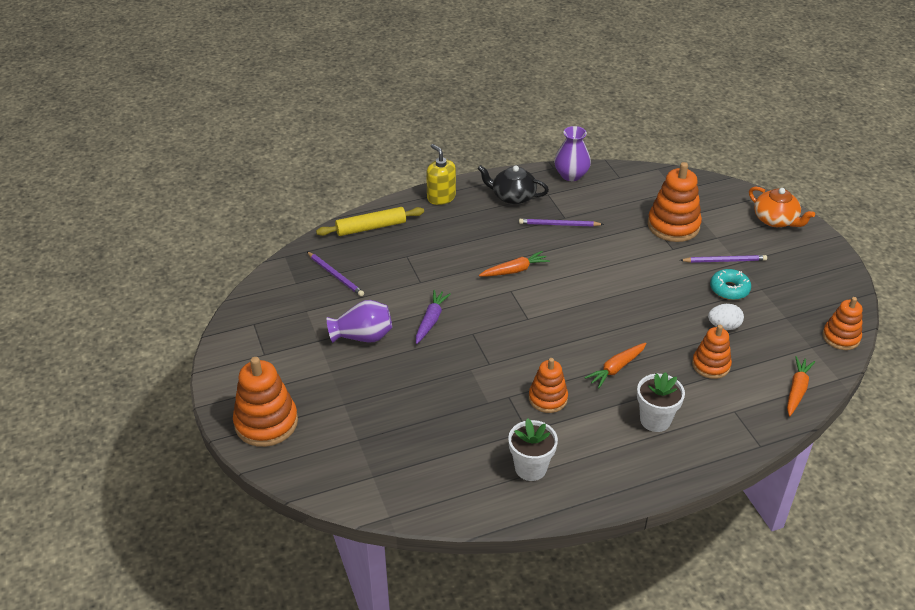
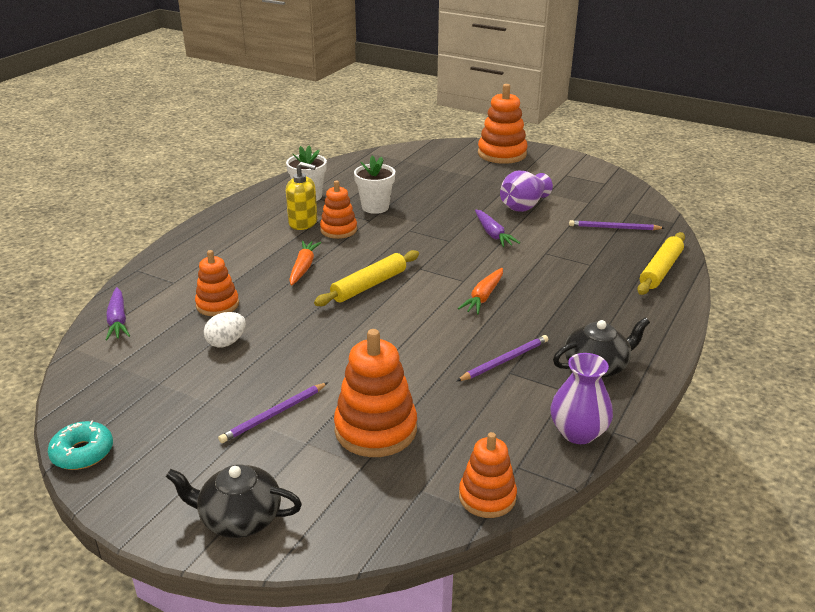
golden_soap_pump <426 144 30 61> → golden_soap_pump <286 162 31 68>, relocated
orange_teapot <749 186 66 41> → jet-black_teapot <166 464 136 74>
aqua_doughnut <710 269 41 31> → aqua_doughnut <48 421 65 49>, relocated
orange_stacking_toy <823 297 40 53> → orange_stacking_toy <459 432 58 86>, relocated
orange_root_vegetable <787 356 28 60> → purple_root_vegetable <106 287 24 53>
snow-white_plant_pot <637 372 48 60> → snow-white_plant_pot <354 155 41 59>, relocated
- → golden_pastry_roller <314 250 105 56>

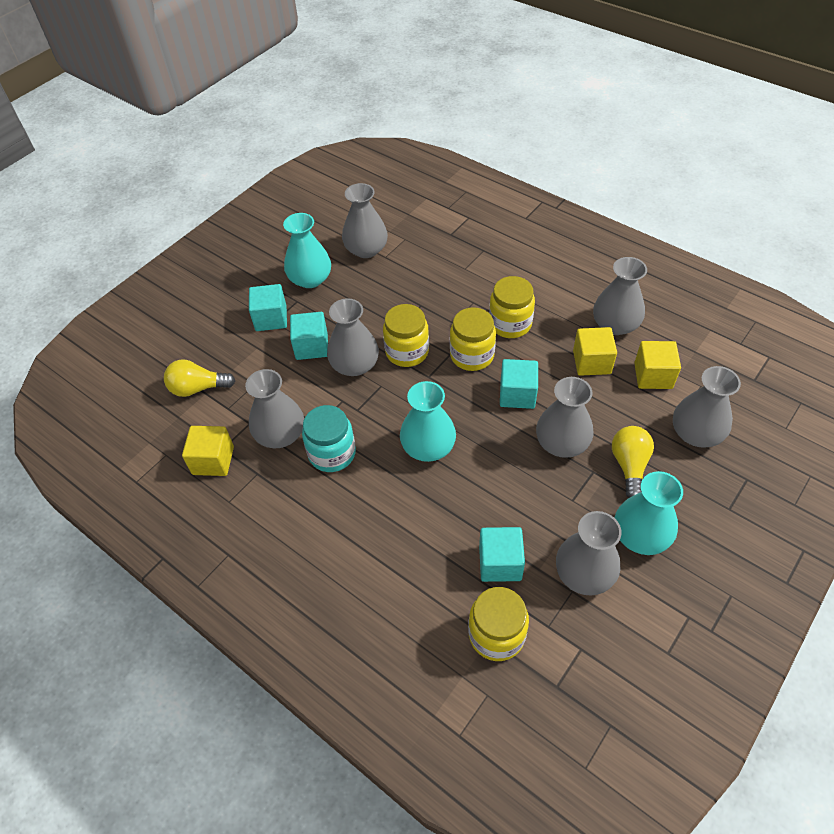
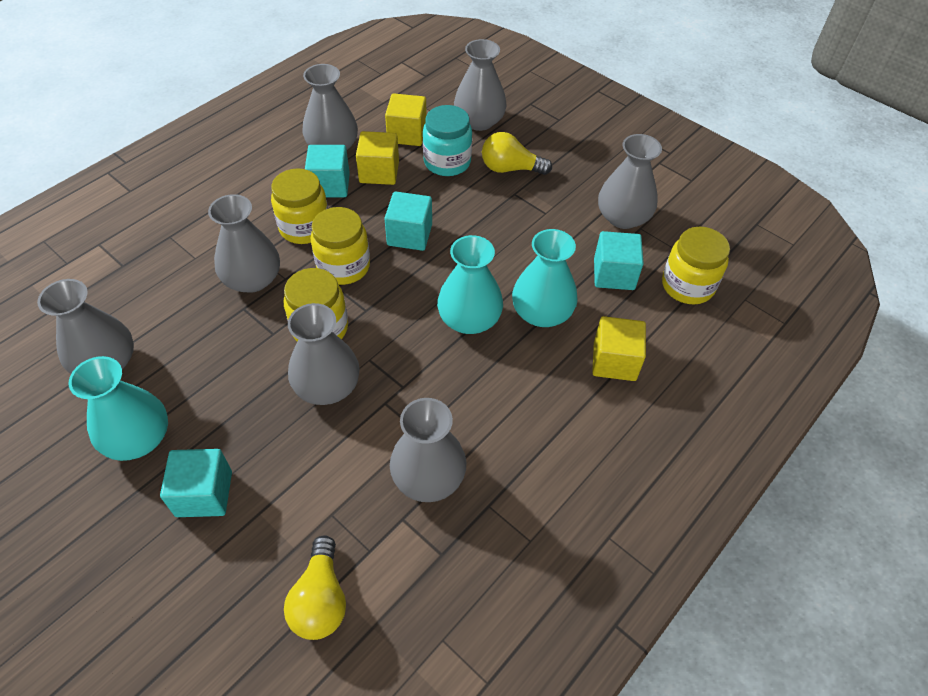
aqua_solid_cube <290 312 38 48> → aqua_solid_cube <305 145 45 52>, relocated
ash-grey_tall_vase <536 377 57 81> → ash-grey_tall_vase <208 194 72 99>, relocated
aqua_preserve_jar <302 405 54 67> → aqua_preserve_jar <423 105 49 71>, relocated
golden_solid_cube <182 426 52 50> → golden_solid_cube <592 316 54 65>, relocated
aqua_tall_vase <615 471 68 84> → aqua_tall_vase <512 229 66 98>, relocated

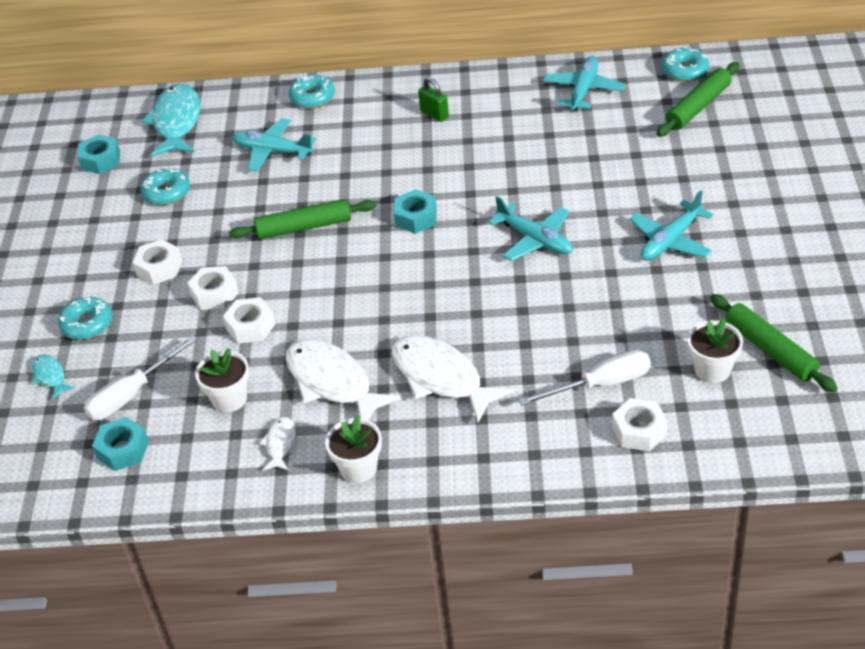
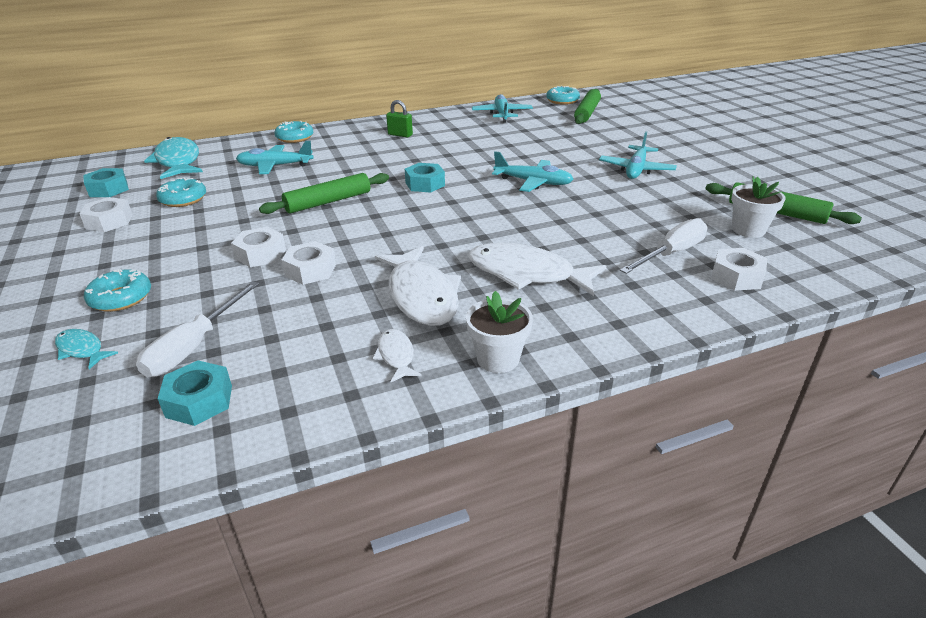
snow-white_nut <133 239 49 46> → snow-white_nut <80 197 53 35>, relocated
snow-white_fish <285 339 117 81> → snow-white_fish <375 246 86 80>, 135 degrees counterclockwise
snow-white_plant_pot <195 348 54 64> → -

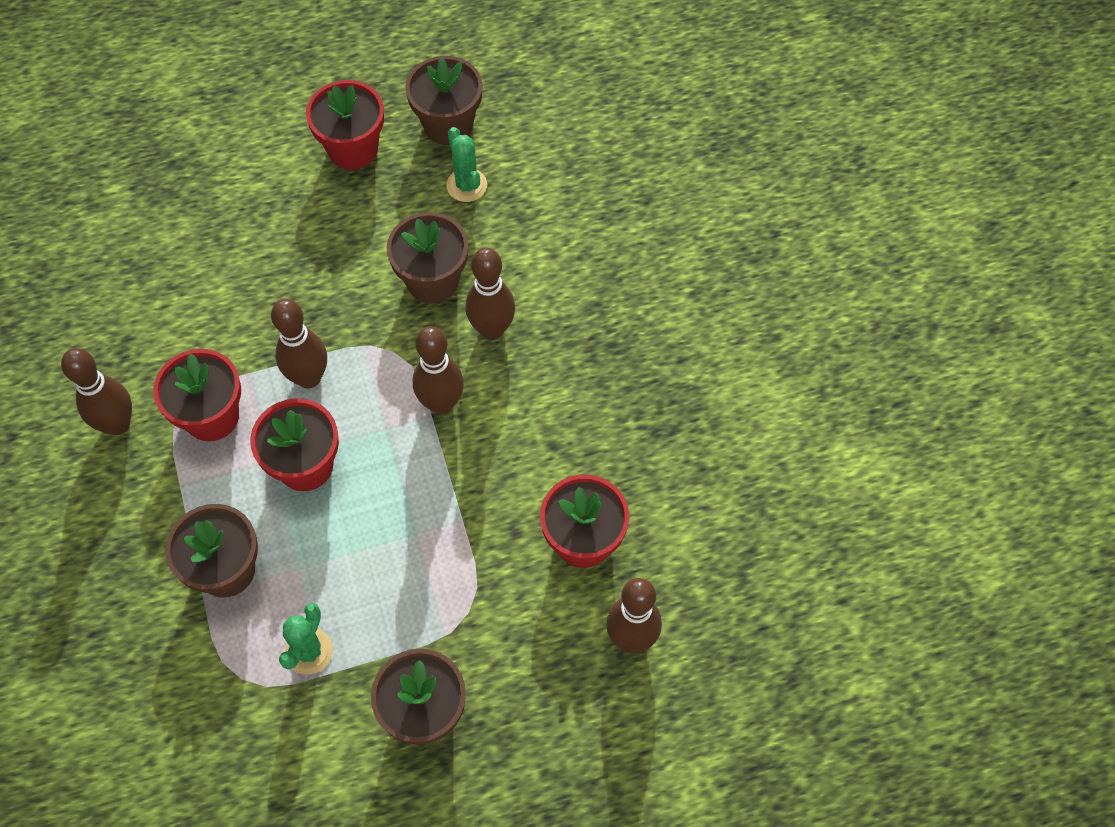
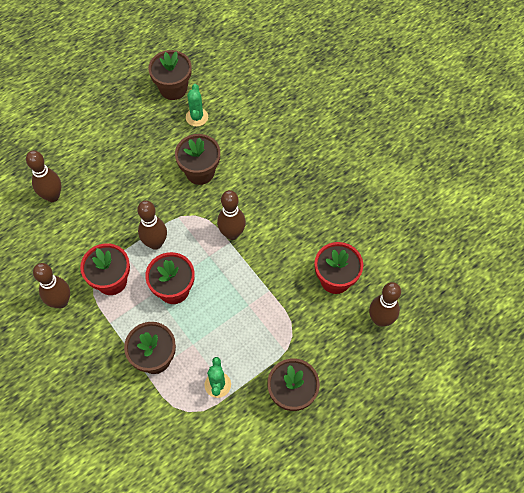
crimson_plant_pot <306 80 78 90> → -
leaf-green_prickly_plant <447 127 40 75> → leaf-green_prickly_plant <186 84 22 43>, 45 degrees clockwise
dark_brown_tenpin <466 248 49 92> → dark_brown_tenpin <26 151 35 51>, relocated

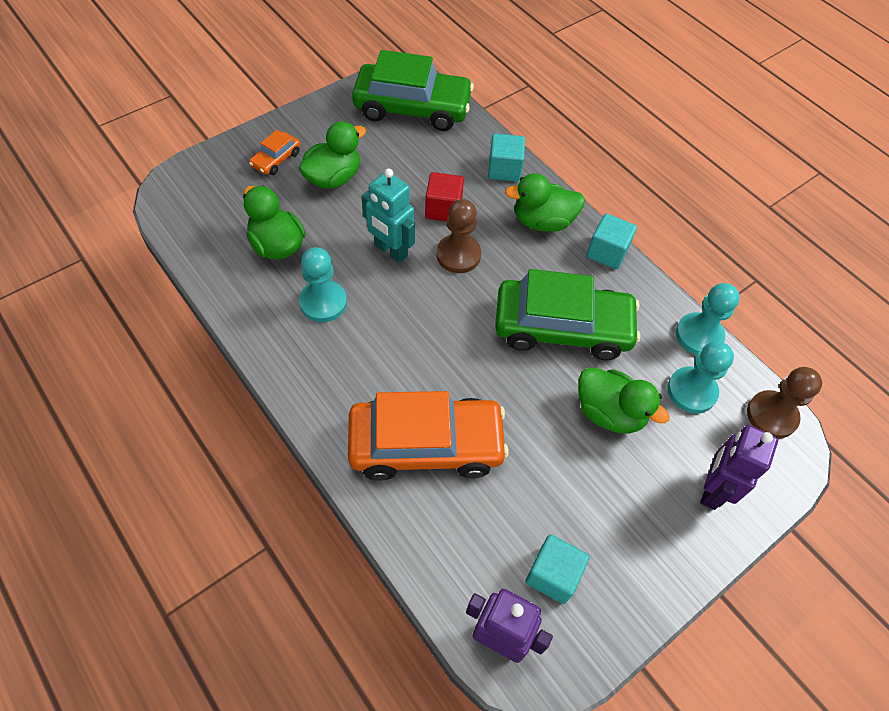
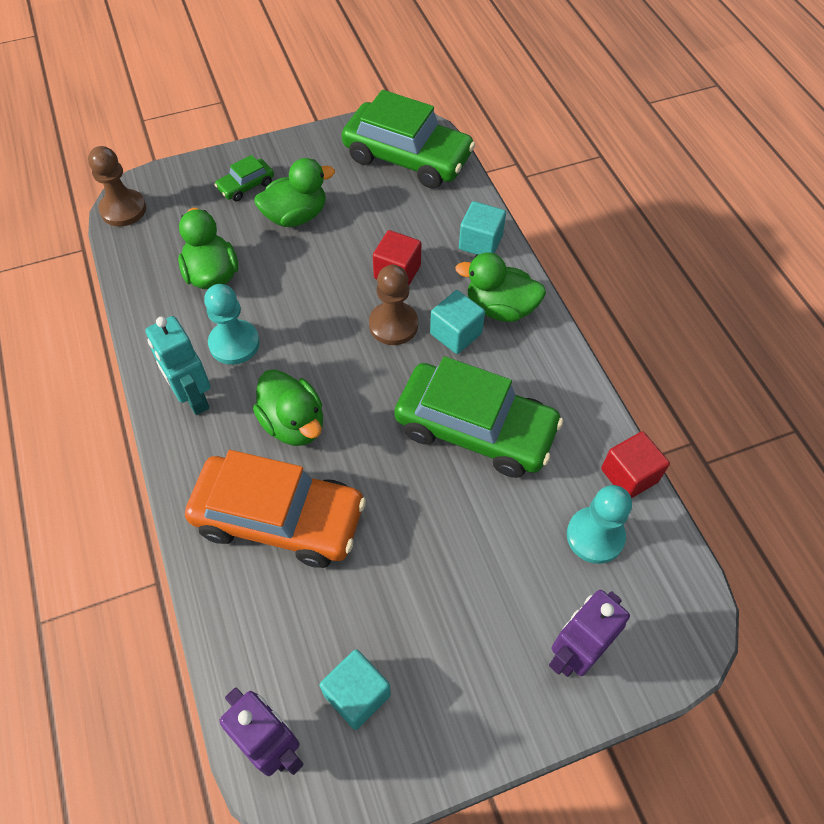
orange_toy_car <249 130 51 45> → leaf-green_toy_car <214 155 60 46>
aqua_robot_figure <361 169 54 94> → aqua_robot_figure <145 316 66 99>, relocated
aqua_solid_cube <586 213 51 56> → aqua_solid_cube <430 290 55 64>, relocated
aqua_game_pawn <676 283 64 72> → crimson_solid_cube <601 431 69 68>
leaf-green_toy_duck <578 367 92 67> → leaf-green_toy_duck <253 369 70 77>, relocated
dark_brown_game_pawn <747 367 75 72> → dark_brown_game_pawn <88 146 58 80>, relocated

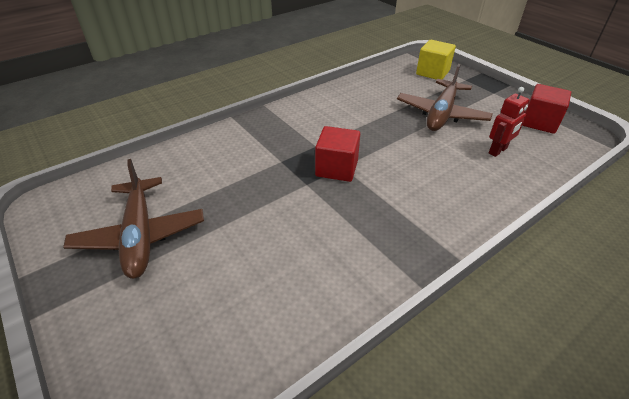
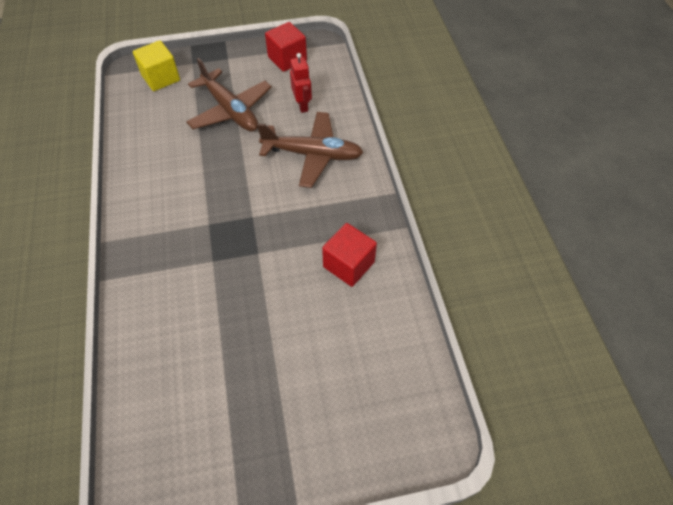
crimson_solid_cube <315 126 45 56> → crimson_solid_cube <322 223 55 64>, relocated
dark_brown_toy_plane <63 159 141 120> → dark_brown_toy_plane <257 112 107 76>, relocated

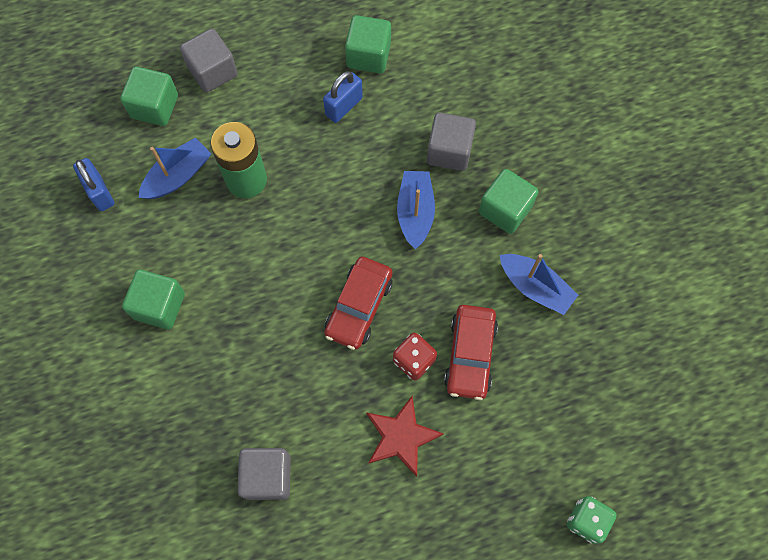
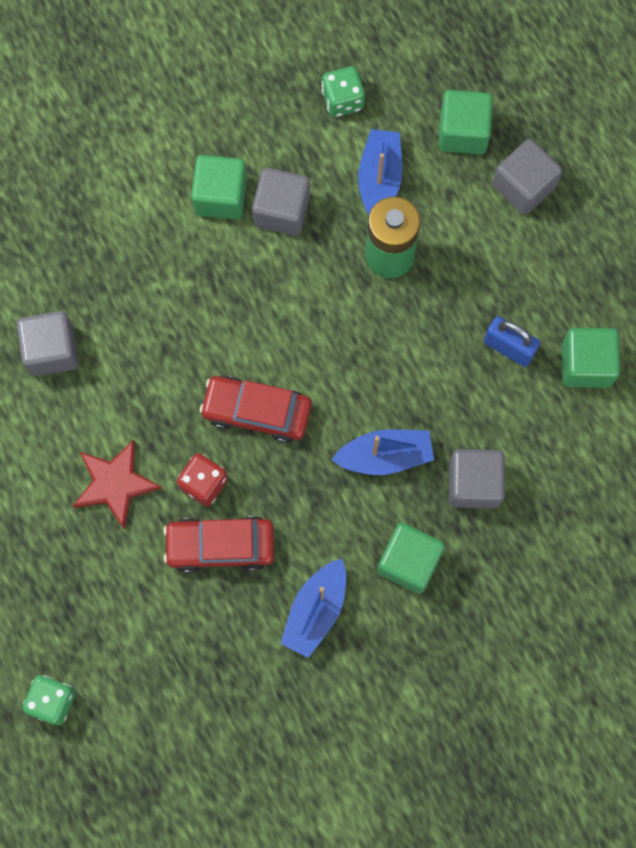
cobalt_toy_boat <139 137 72 62> → cobalt_toy_boat <358 129 44 85>, 120 degrees counterclockwise
cobalt_lock <73 158 41 53> → leaf-green_dice <322 66 43 51>
- → ash-grey_solid_cube <252 168 58 68>

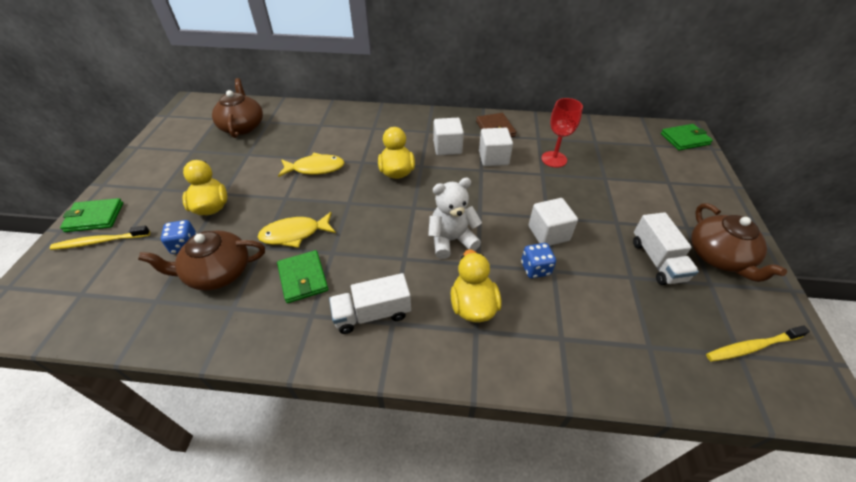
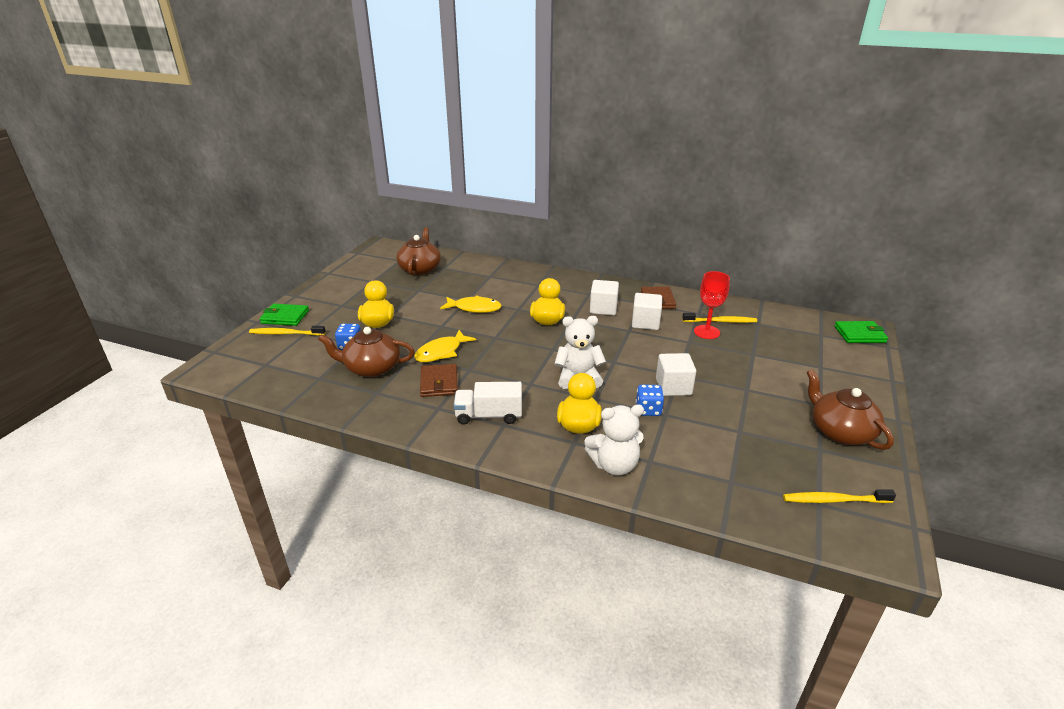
dark_brown_teapot <691 203 96 79> → dark_brown_teapot <807 369 87 81>, 150 degrees clockwise
golden_fish <258 212 78 36> → golden_fish <414 330 62 32>, 45 degrees counterclockwise
snow-white_truck <633 212 66 73> → -
leaf-green_billfold <277 250 51 53> → dark_brown_billfold <420 364 38 33>
- → golden_dental_brush <682 313 75 10>
- → snow-white_stuffed_bear <584 404 60 72>

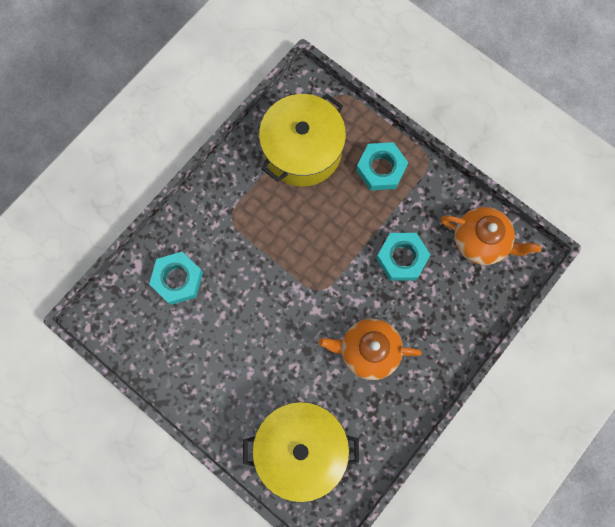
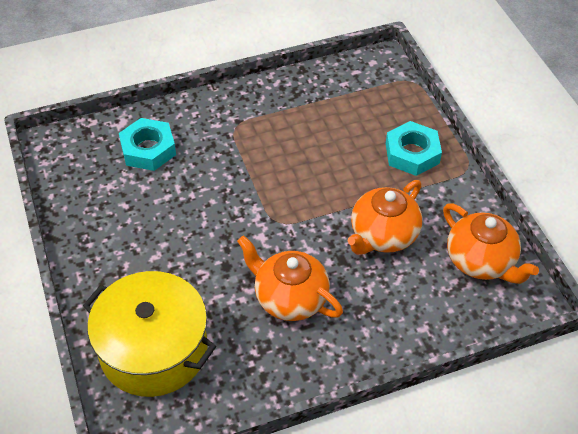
golden_stockpot <259 94 87 92> → -
aqua_nut <376 233 54 47> → orange_teapot <348 180 75 75>

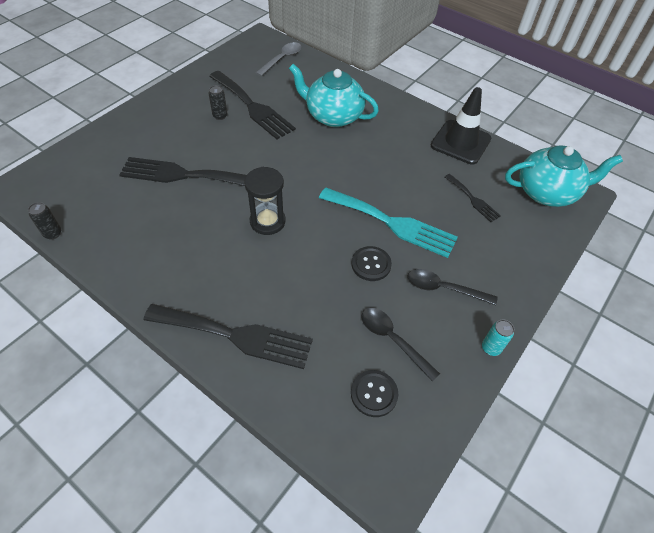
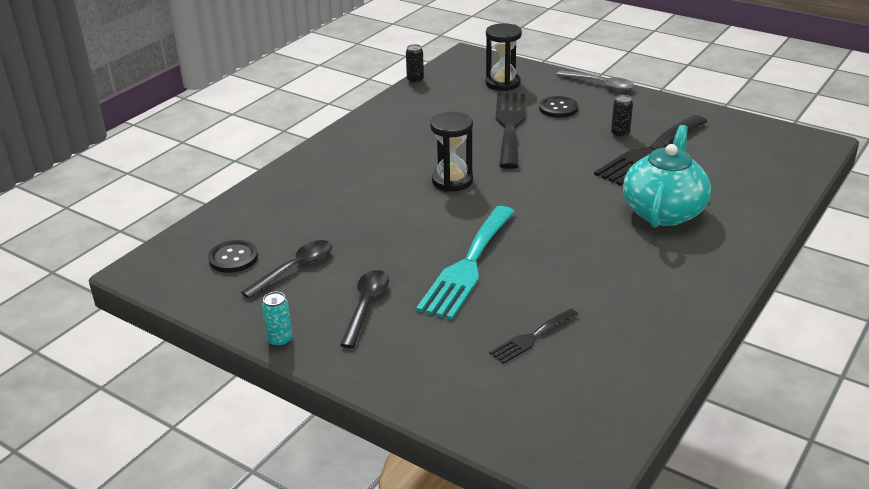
ash-grey_teaspoon <256 42 45 34> → ash-grey_teaspoon <556 70 78 21>, relocated
jet-black_road_cone <431 87 60 78> → -
aqua_teapot <505 145 118 62> → -
jet-black_button <351 246 41 35> → jet-black_button <539 96 39 22>, relocated
jet-black_table_fork <144 304 169 65> → -
- → jet-black_sand_timer <485 23 37 68>

